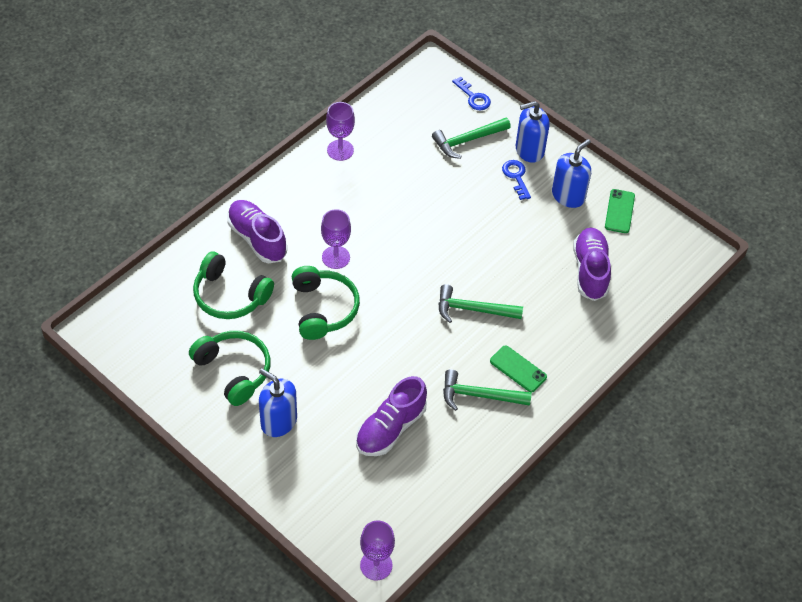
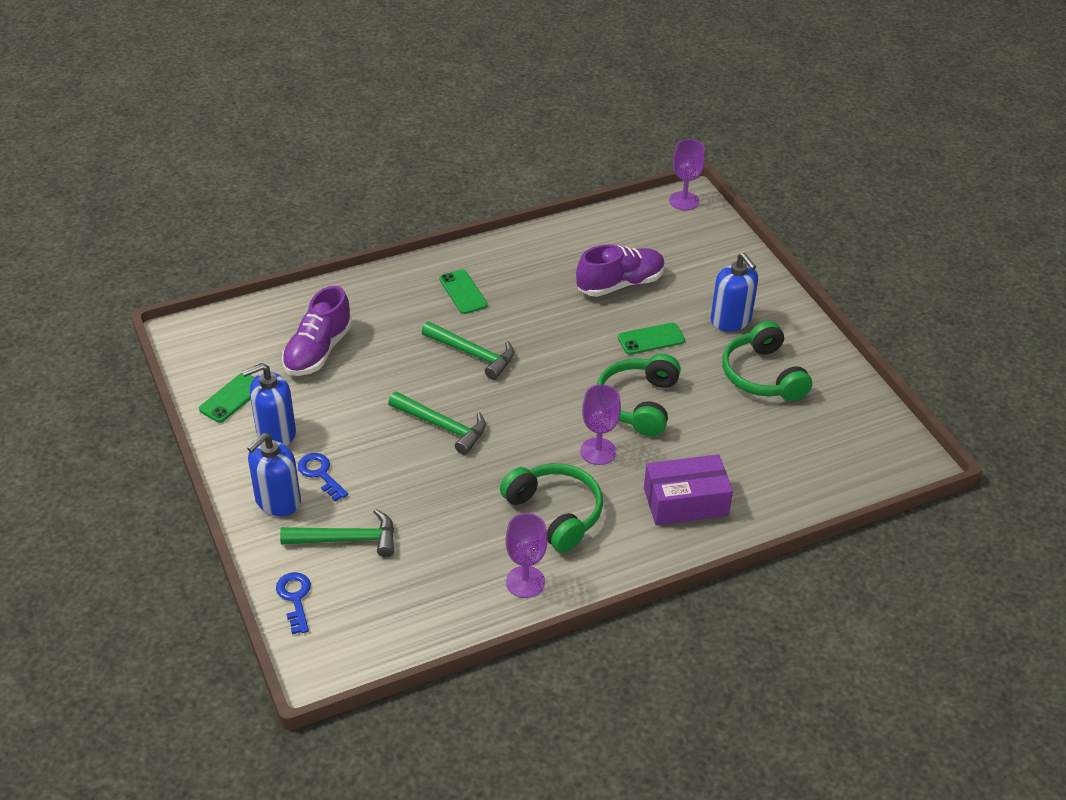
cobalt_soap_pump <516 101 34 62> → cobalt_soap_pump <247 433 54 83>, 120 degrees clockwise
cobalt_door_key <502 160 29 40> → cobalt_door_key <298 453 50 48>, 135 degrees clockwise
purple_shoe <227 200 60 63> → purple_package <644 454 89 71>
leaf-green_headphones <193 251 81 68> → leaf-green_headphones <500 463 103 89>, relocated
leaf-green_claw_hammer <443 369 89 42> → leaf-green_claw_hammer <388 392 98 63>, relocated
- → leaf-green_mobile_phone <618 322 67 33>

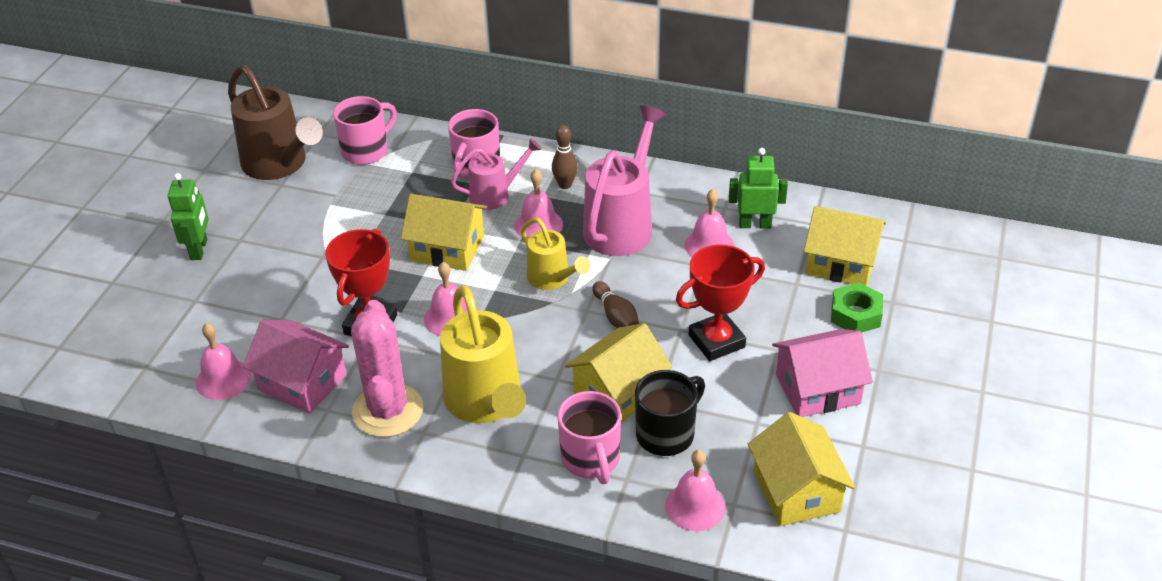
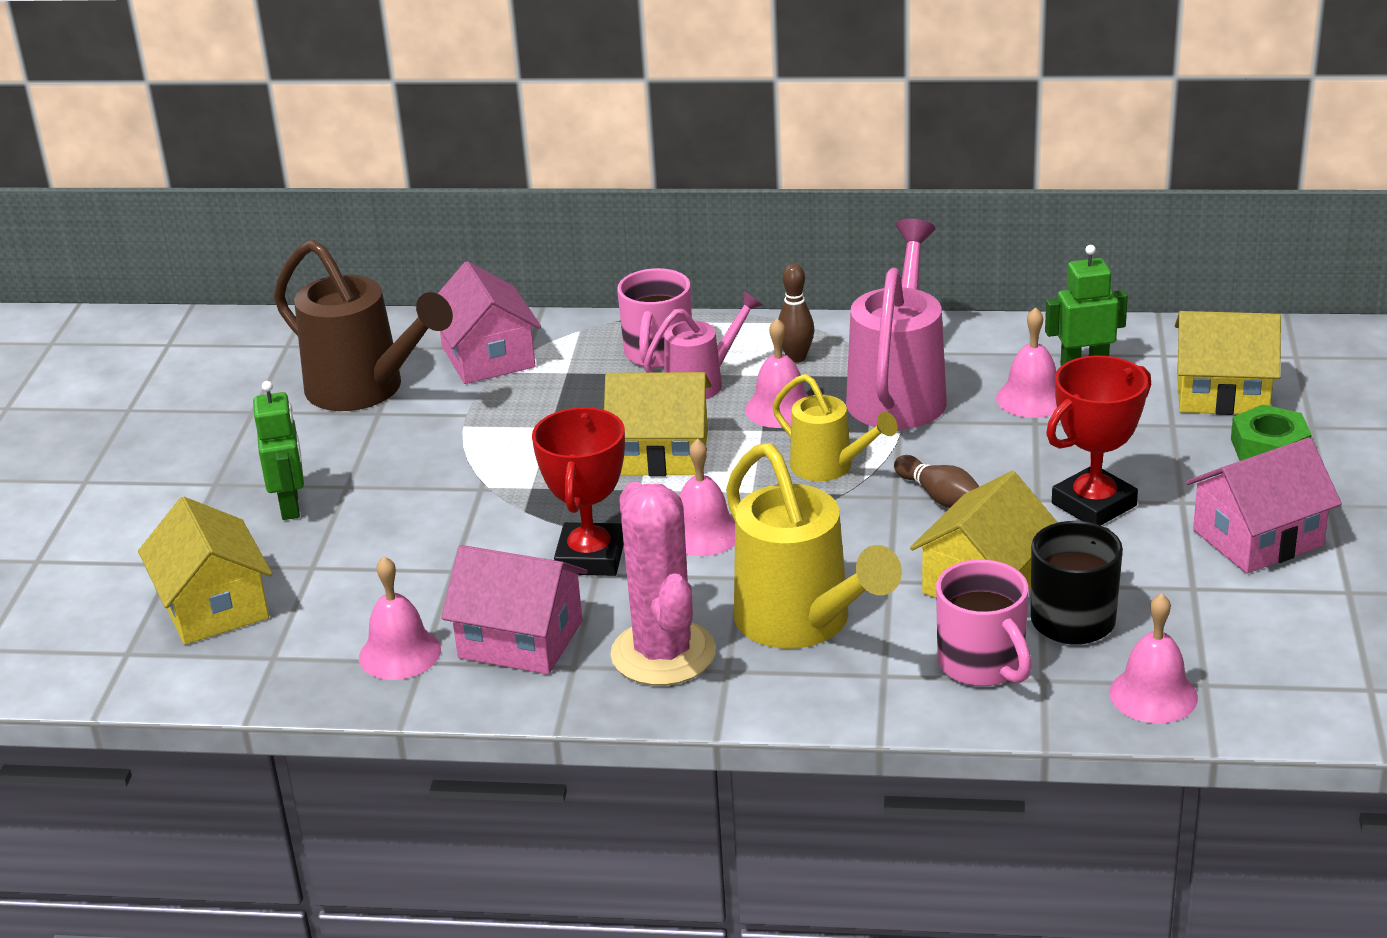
rose-pink_mug <333 96 64 69> → rose-pink_cottage <438 261 103 123>
golden_cottage <748 412 107 114> → golden_cottage <138 497 134 148>, relocated

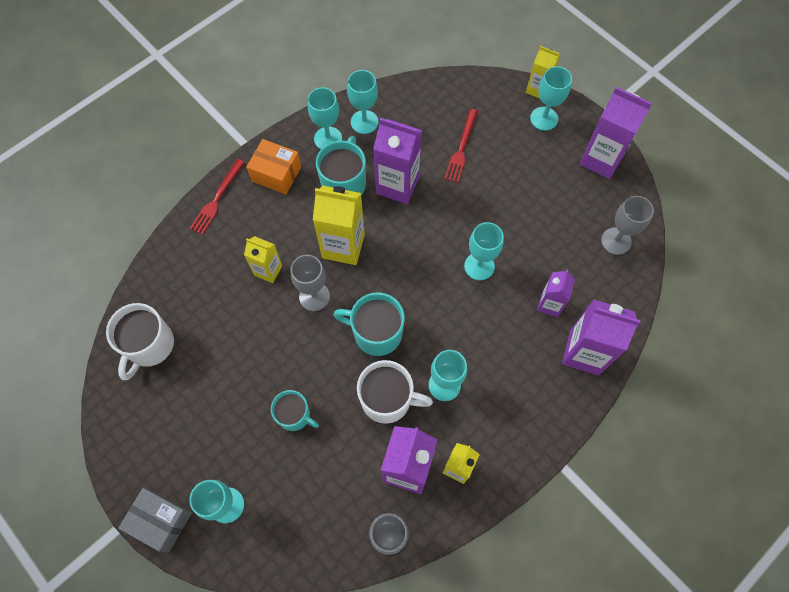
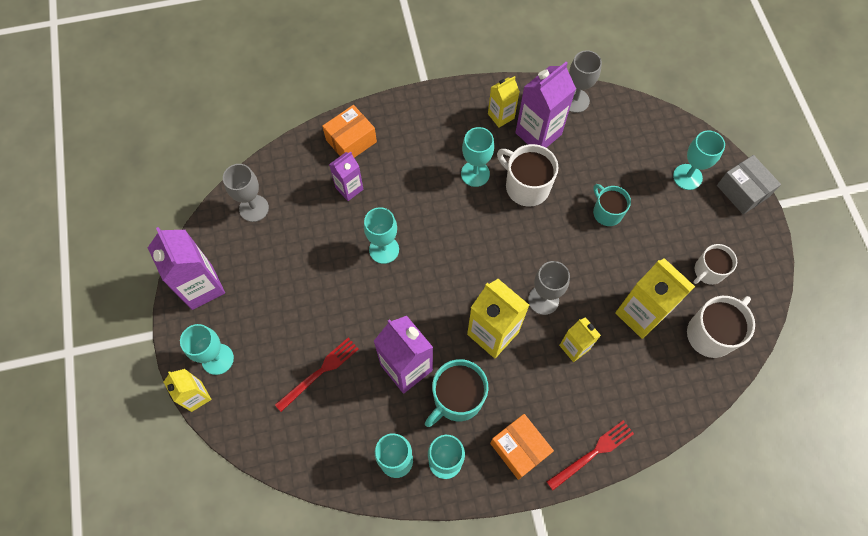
aqua_mug <333 292 72 64> → -
purple_carton <562 299 79 76> → orange_package <322 105 55 53>
- → snow-white_mug <693 244 44 41>
- → golden_carton <615 258 80 81>

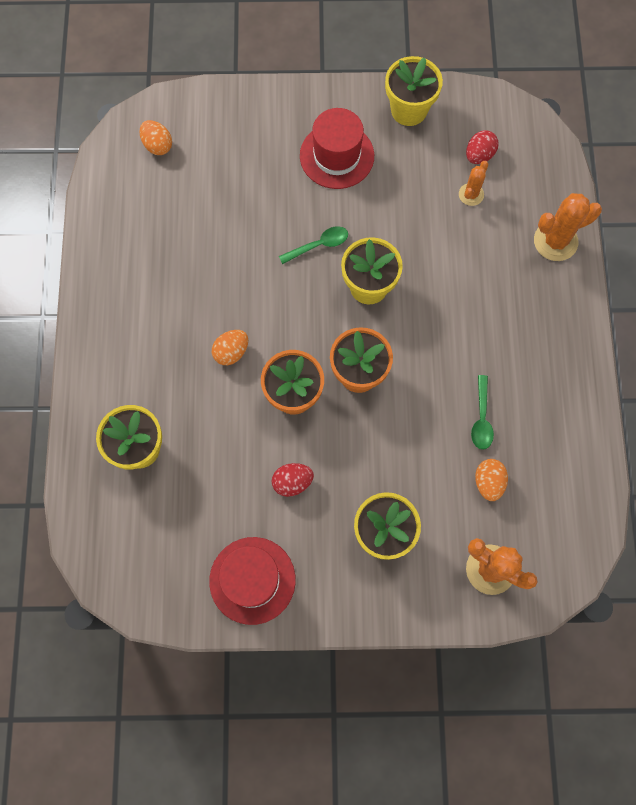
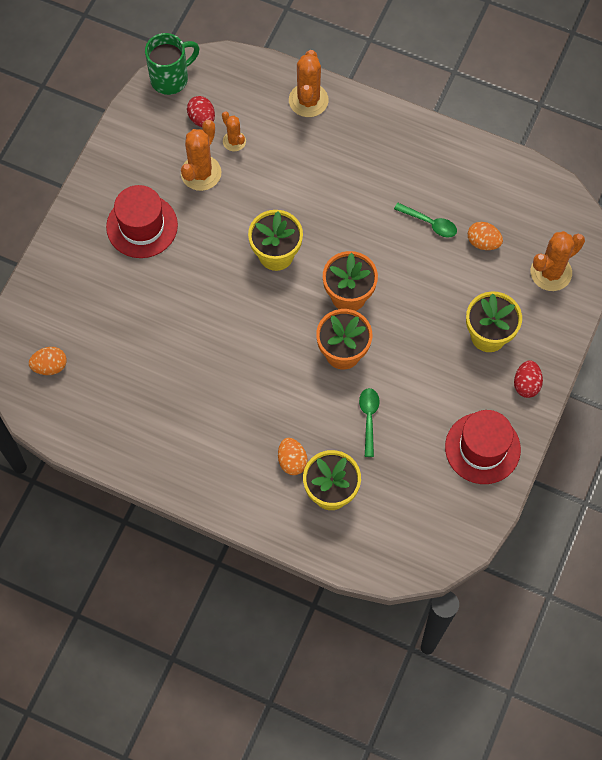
golden_plant_pot <385 56 58 70> → -
leaf-green_teaspoon <279 226 69 38> → leaf-green_teaspoon <359 388 21 69>, relocated
orange_egg_shape <212 330 36 35> → orange_egg_shape <278 438 30 37>, relocated
crimson_egg_shape <272 463 42 34> → crimson_egg_shape <514 360 29 38>, relocated
- → leaf-green_mug <145 33 54 62>
- → orange_prickly_plant <181 120 40 71>

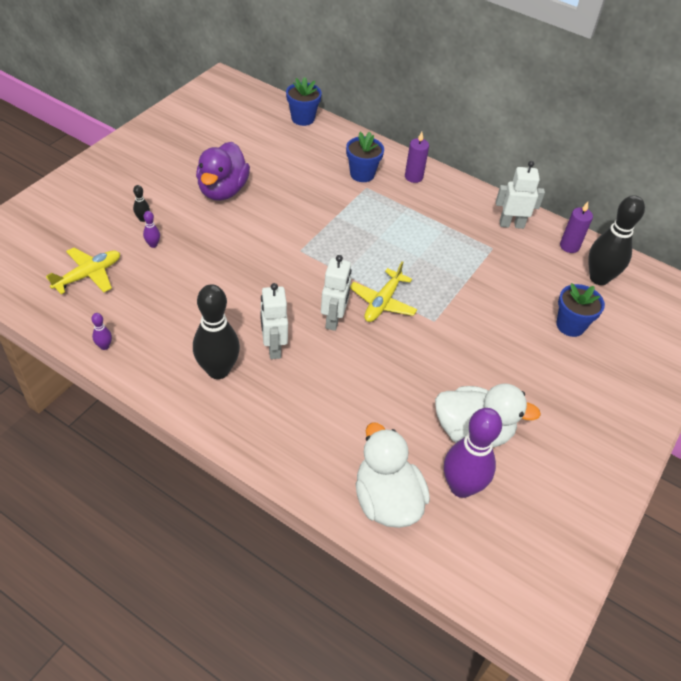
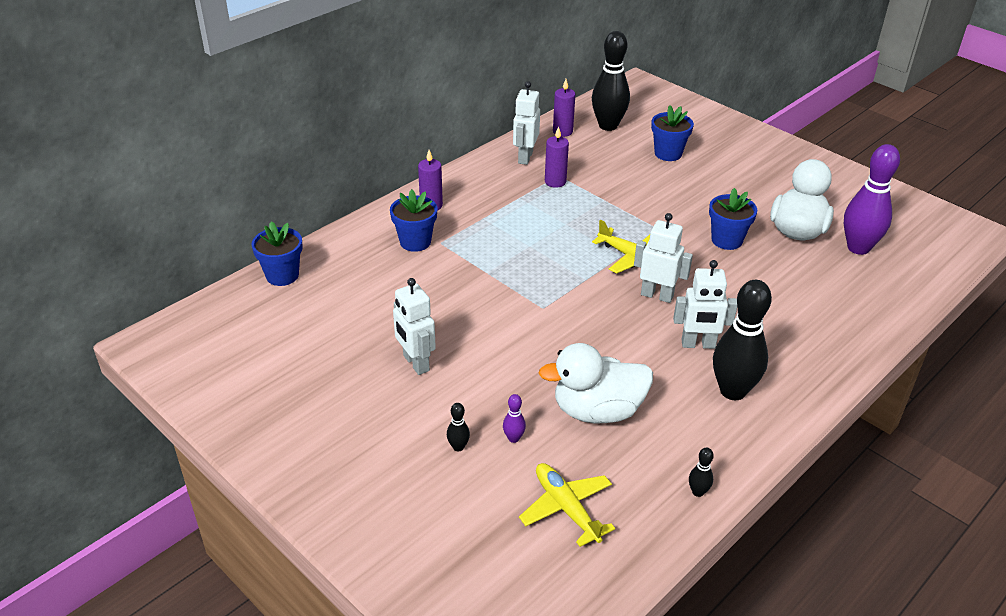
purple_toy_duck <196 142 54 59> → snow-white_robot_figure <393 278 43 97>
purple_tenpin <91 313 21 37> → jet-black_tenpin <689 447 25 50>
snow-white_toy_duck <355 423 75 105> → snow-white_toy_duck <538 343 115 80>, relocated
- → purple_wax_candle <545 126 24 62>
- → cobalt_plant_pot <709 188 48 62>

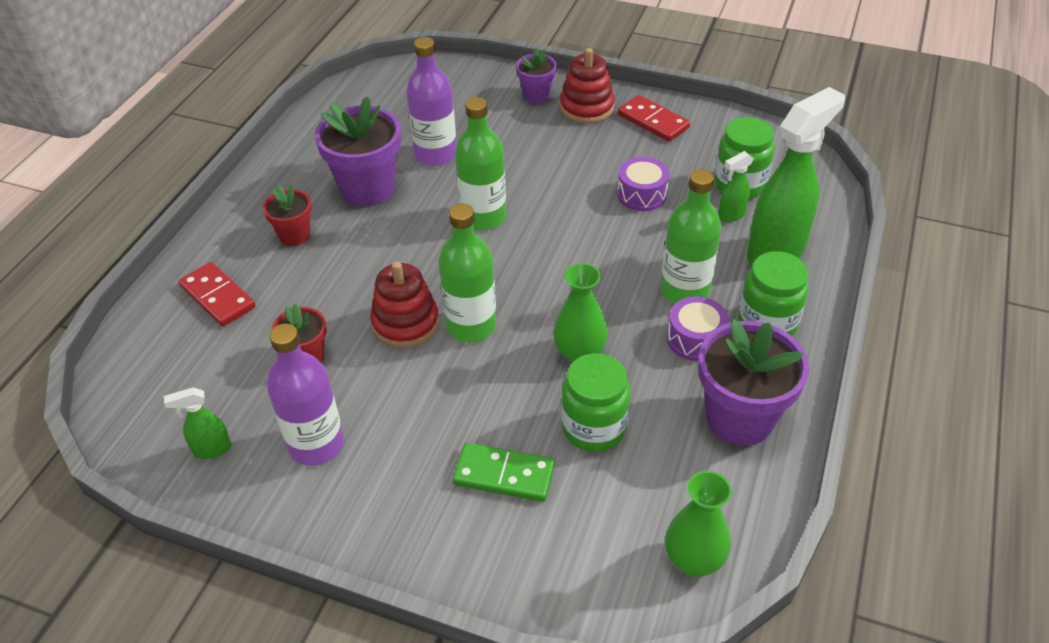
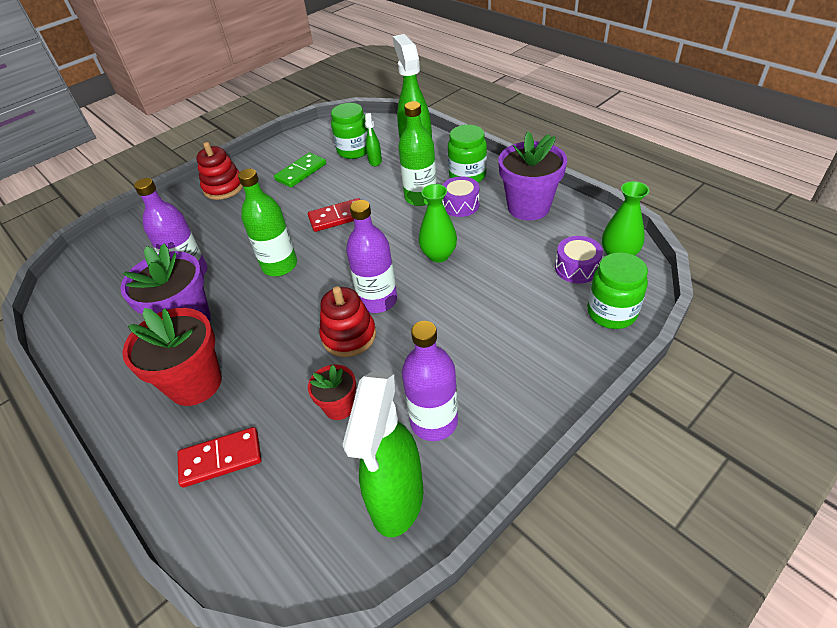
purple_plant_pot <516 47 41 56> → -
crimson_domino <618 95 72 47> → crimson_domino <308 198 52 34>, relocated
purple_toy_drum <617 157 52 54> → purple_toy_drum <555 236 48 48>, relocated
crimson_plant_pot <263 184 49 62> → crimson_plant_pot <122 308 100 98>, x1.83
leaf-green_drink_bottle <438 204 59 138> → purple_drink_bottle <346 200 51 113>
leaf-green_preserve_jar <561 353 69 99> → leaf-green_preserve_jar <587 252 61 77>, relocated
leaf-green_spray_cleaner <164 387 68 72> → leaf-green_spray_cleaner <342 372 81 165>, x2.22
leaf-green_domino <453 442 102 60> → leaf-green_domino <274 153 52 35>, relocated

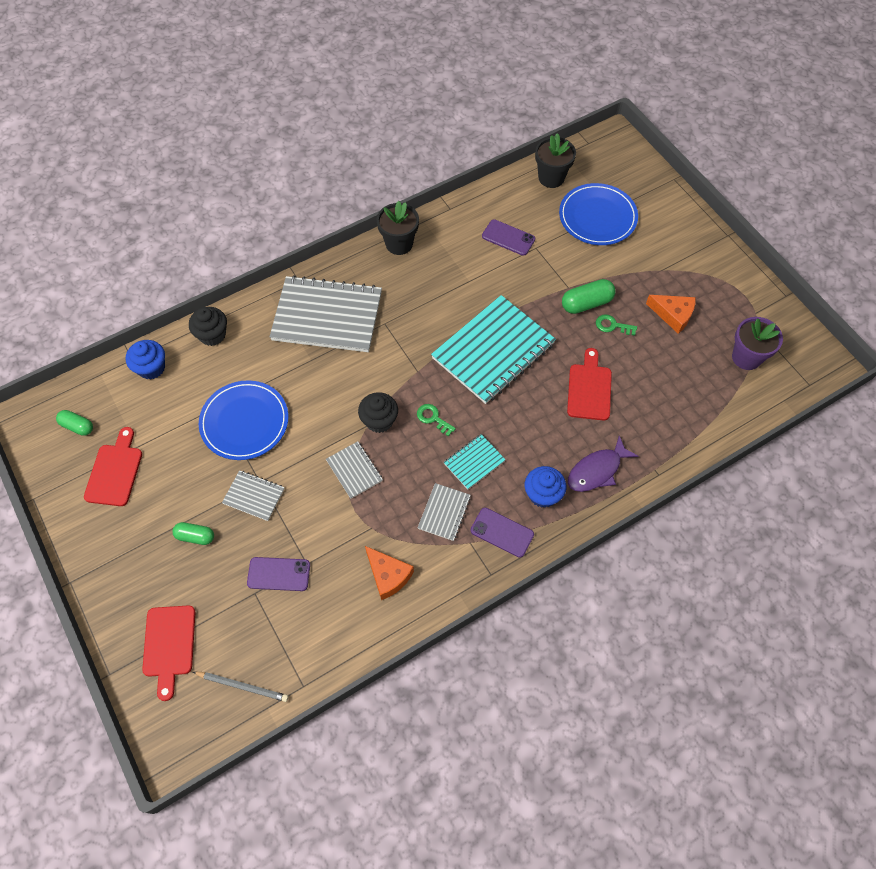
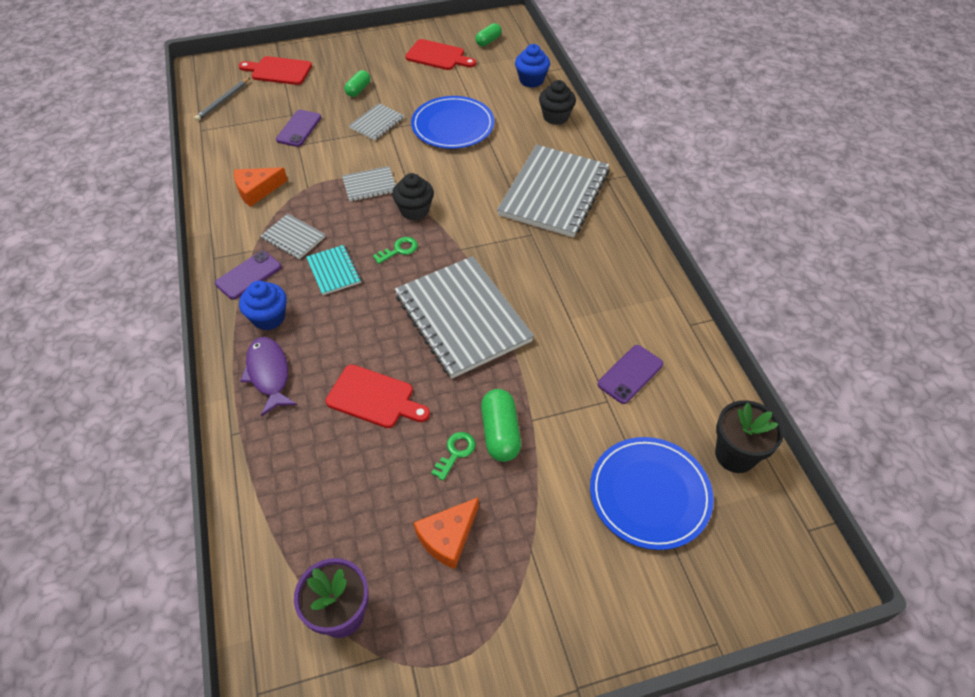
jet-black_plant_pot <377 201 42 54> → -
aqua_exercise_book <431 295 125 109> → ash-grey_exercise_book <395 256 139 122>

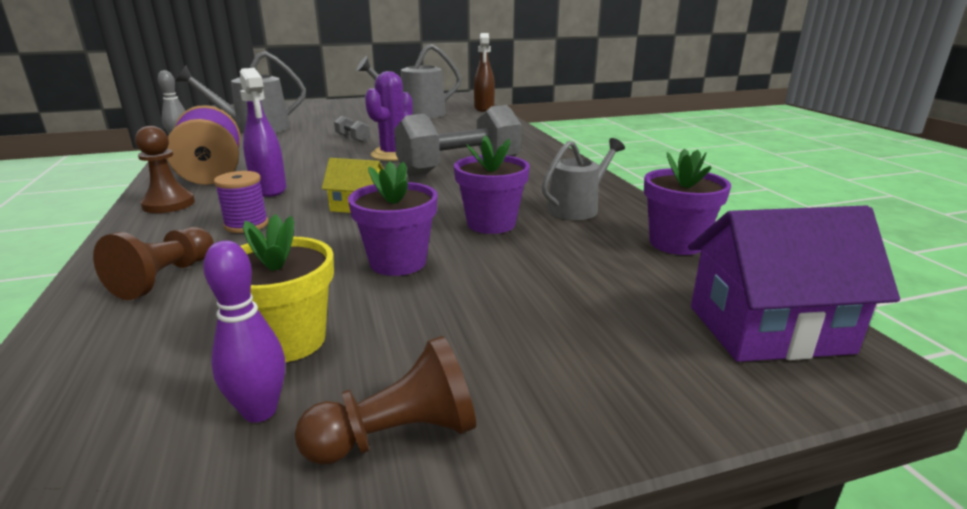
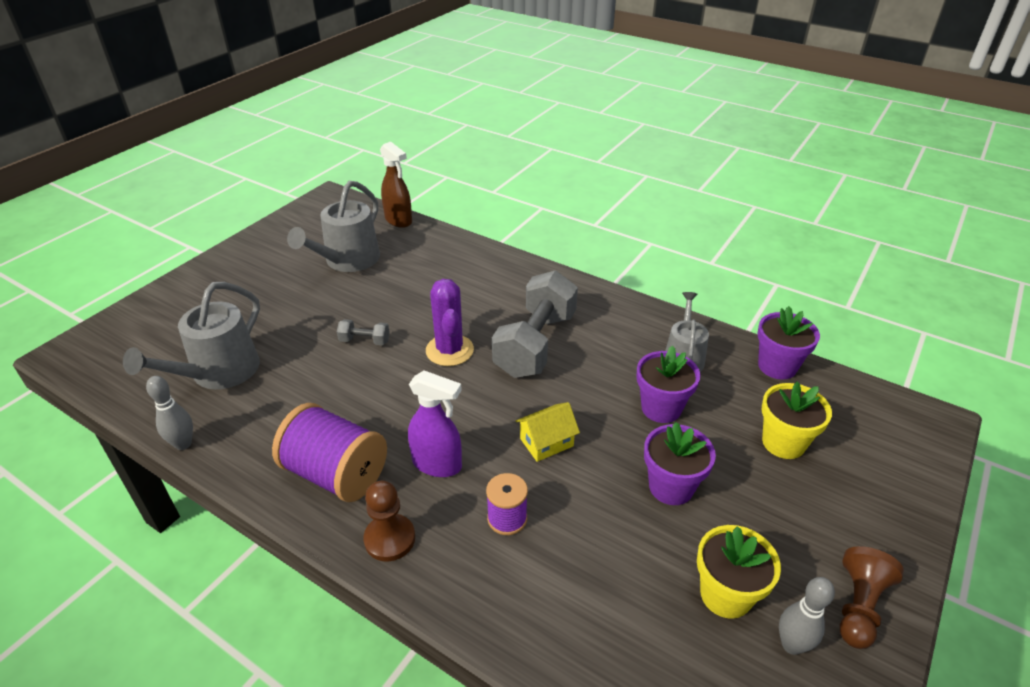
purple_cottage <688 205 212 157> → -
dark_brown_game_pawn <93 227 121 73> → -
purple_tenpin <203 241 82 182> → ash-grey_tenpin <779 577 56 78>
- → golden_plant_pot <761 382 71 77>

